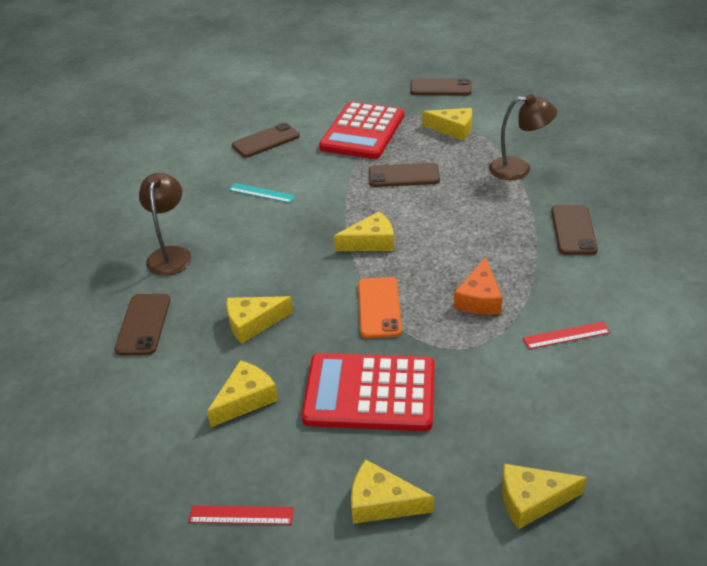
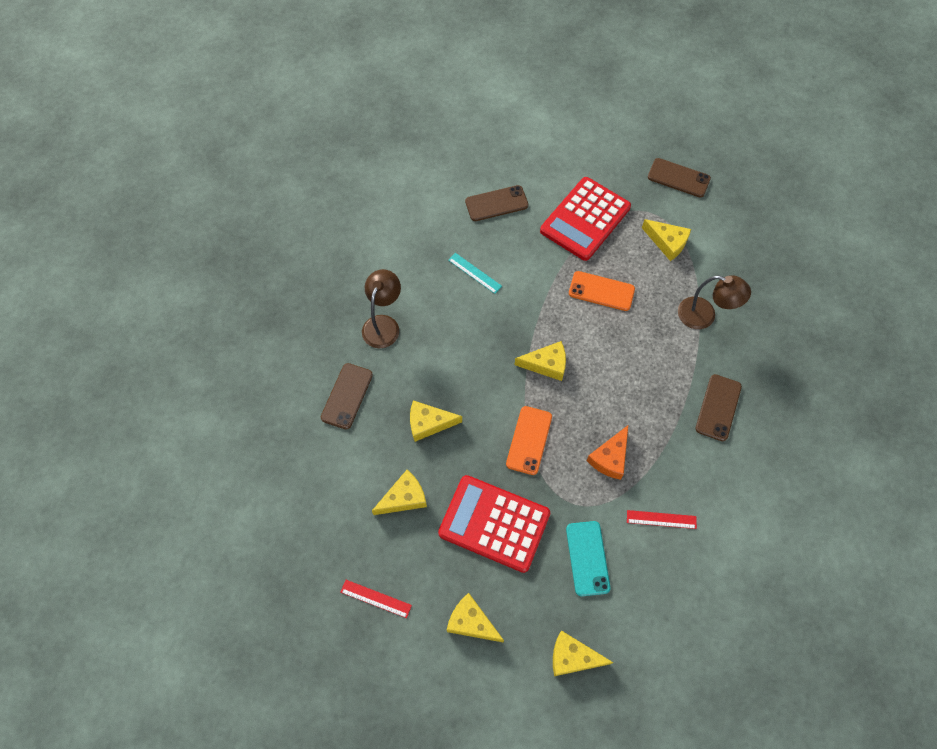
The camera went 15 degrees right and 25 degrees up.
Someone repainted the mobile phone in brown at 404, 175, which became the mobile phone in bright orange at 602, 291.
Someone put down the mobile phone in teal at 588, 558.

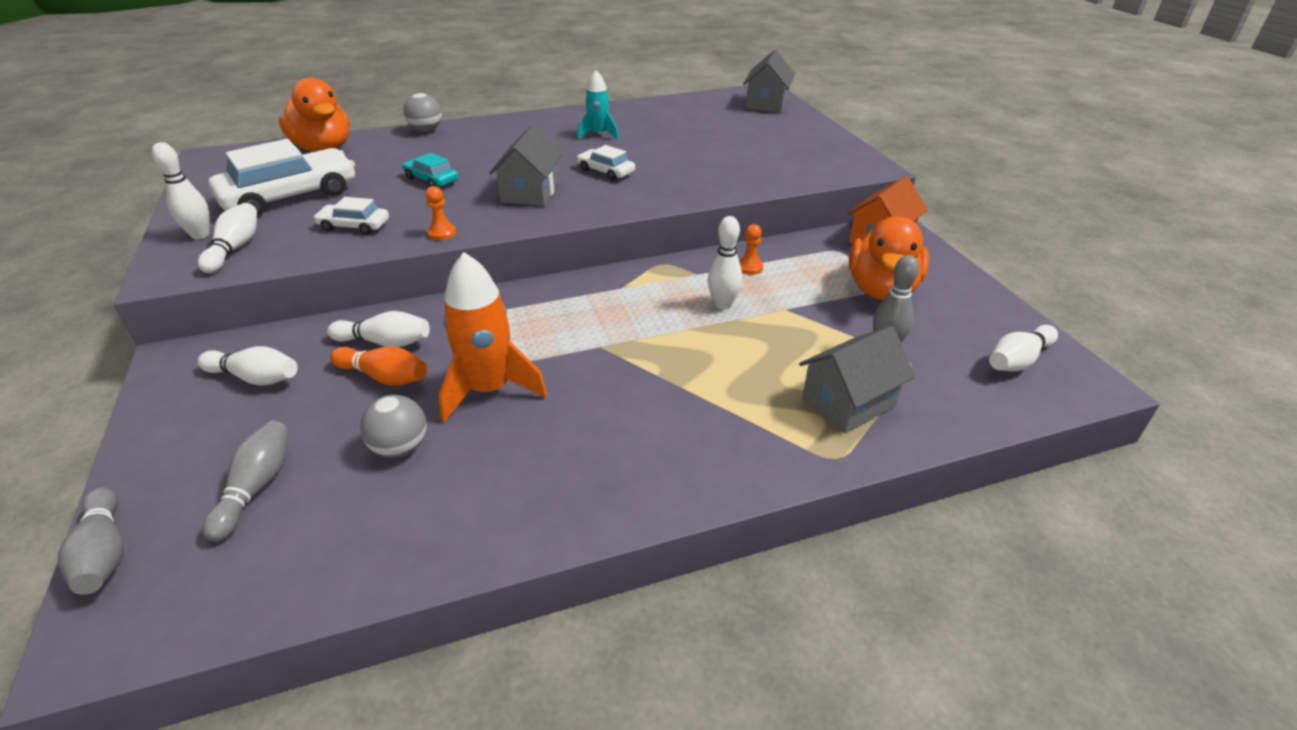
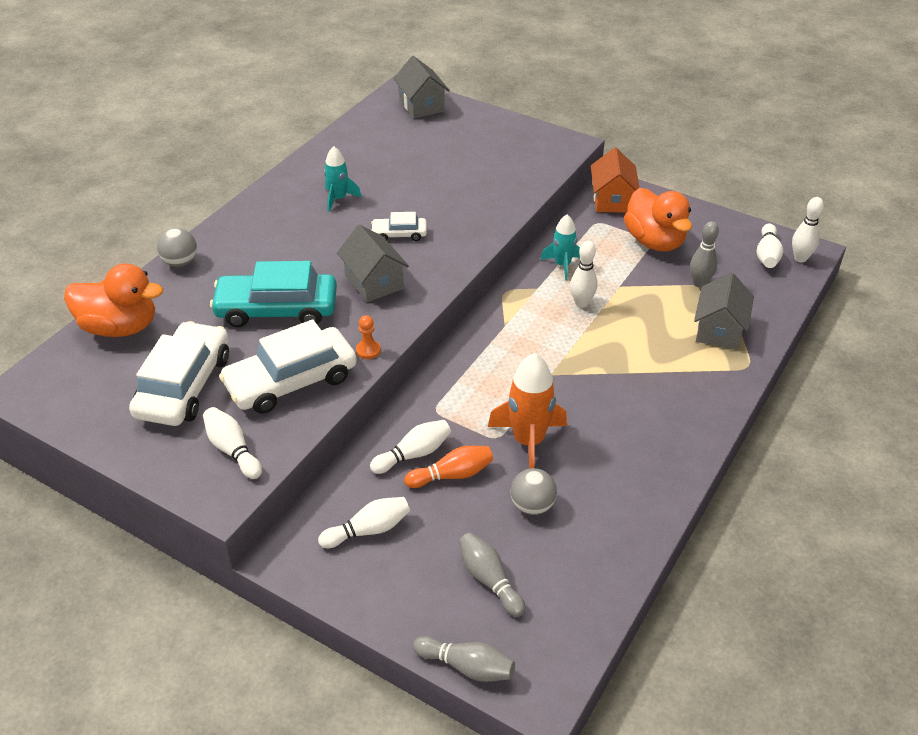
The camera went 40 degrees left and 5 degrees up.
Someone carried the tenpin in snow-white from 181, 190 to 808, 229.
Someone scaled the car in teal at 431, 170 by 2.02.
Someone scaled the car in snow-white at 351, 216 by 2.02.
Someone swapped the game pawn in bright orange at 751, 249 for the rocket in teal at 560, 247.

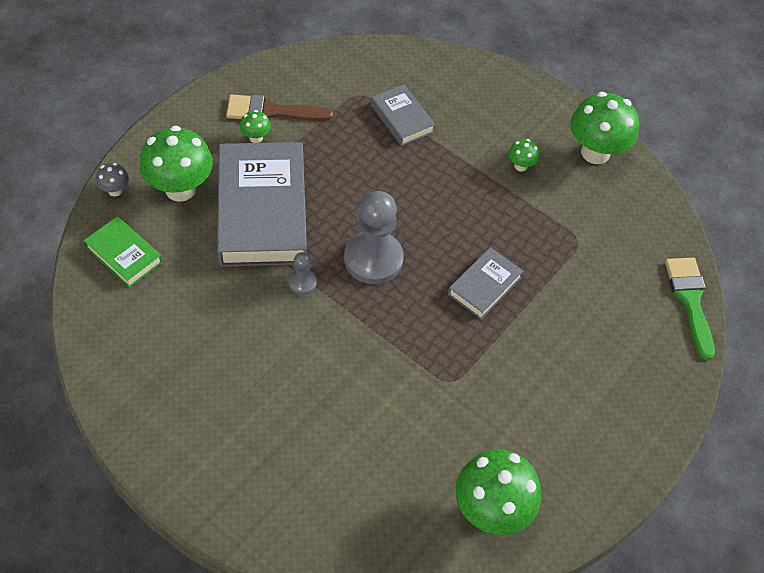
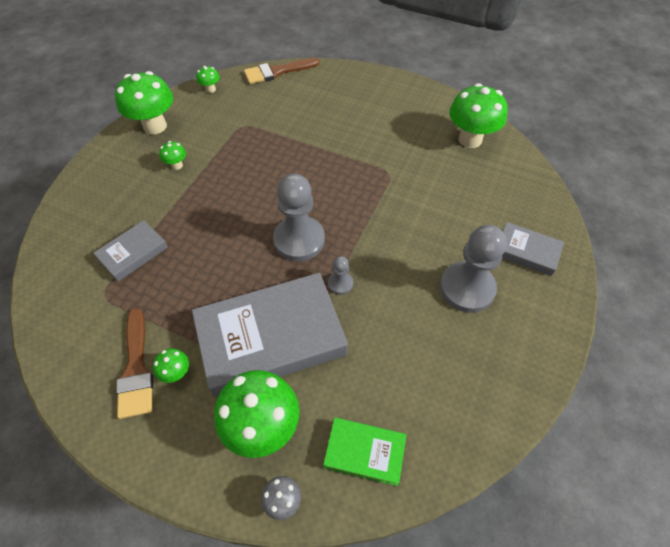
The camera went 100 degrees left and 0 degrees up.
Someone rotated the book in leaf-green at 123, 252 by 75 degrees clockwise.
Someone carried the book in gray from 485, 283 to 533, 249.
Someone repainted the brush in leaf-green at 690, 309, which became the brush in brown at 282, 71.
Someone put down the fungus in leaf-green at 208, 79.
Someone put down the game pawn in gray at 473, 269.

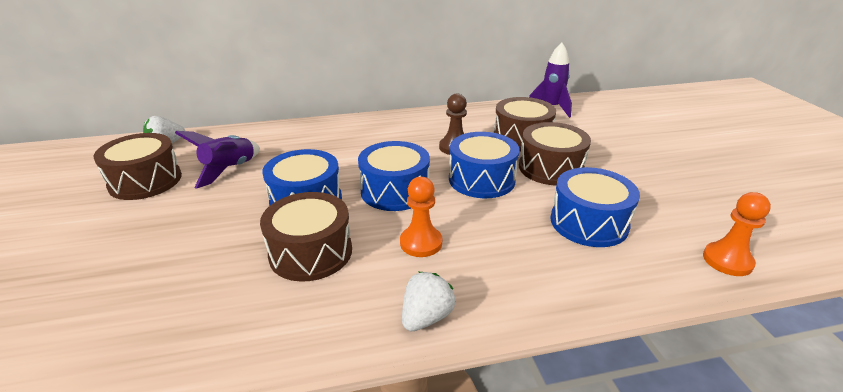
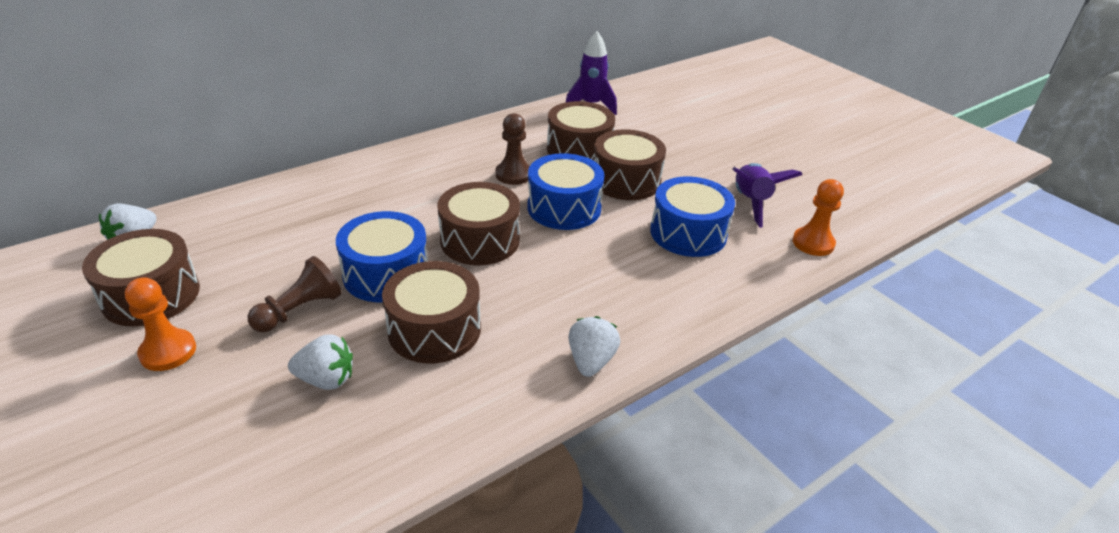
The camera went 25 degrees left and 5 degrees up.
Someone carried the rocket in violet from 217, 160 to 767, 195.
Someone repainted the toy drum in cobalt at 394, 176, which became the toy drum in brown at 478, 223.
Someone carried the game pawn in bright orange from 421, 217 to 160, 324.
Someone put down the game pawn in brown at 294, 294.
Someone put down the berry in snow-white at 320, 362.

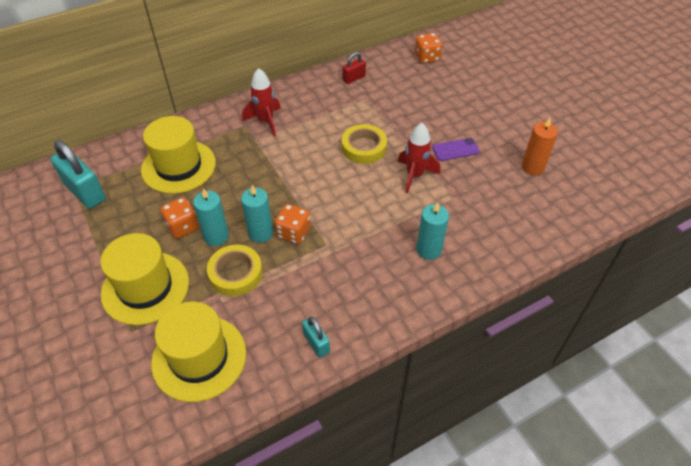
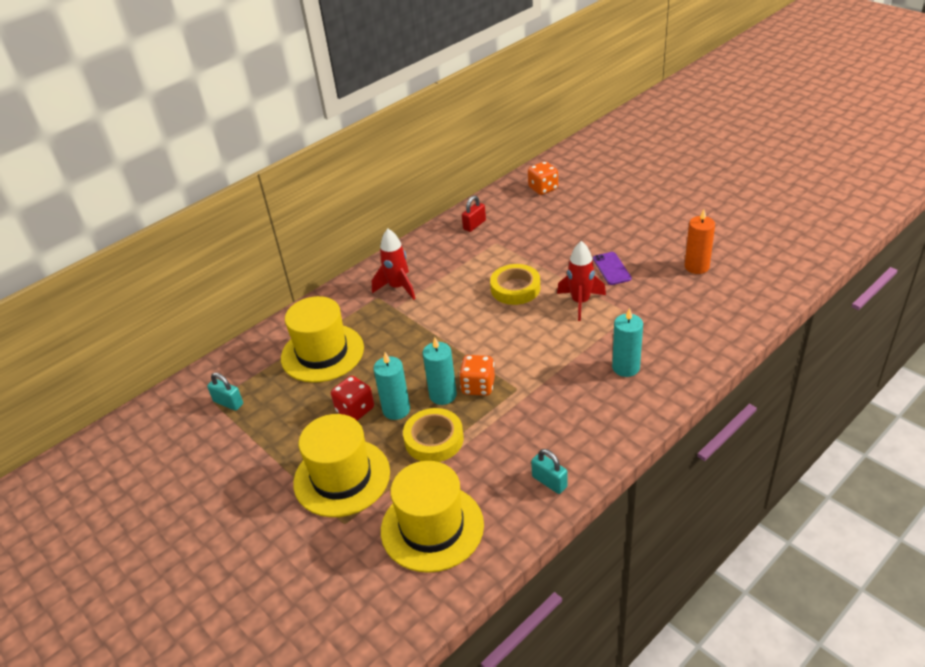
The camera went 10 degrees left and 10 degrees down.
Someone rotated the mobile phone in violet at 456, 149 by 75 degrees counterclockwise.
Someone scaled the padlock in teal at 78, 174 by 0.54.
Someone repainted the game die in bright orange at 180, 218, which became the game die in crimson at 352, 398.

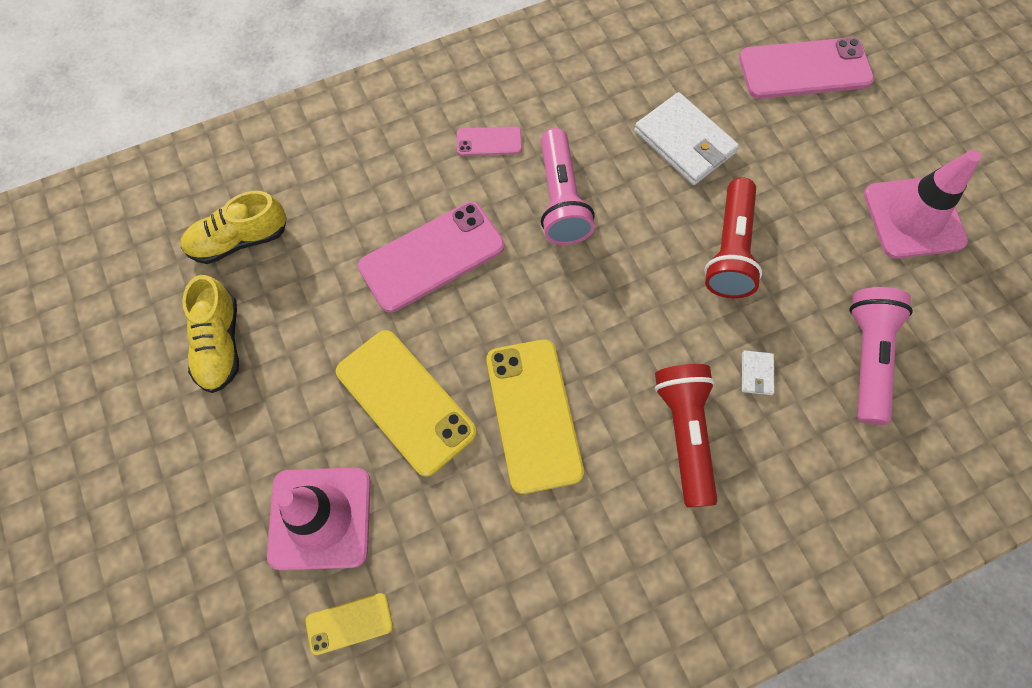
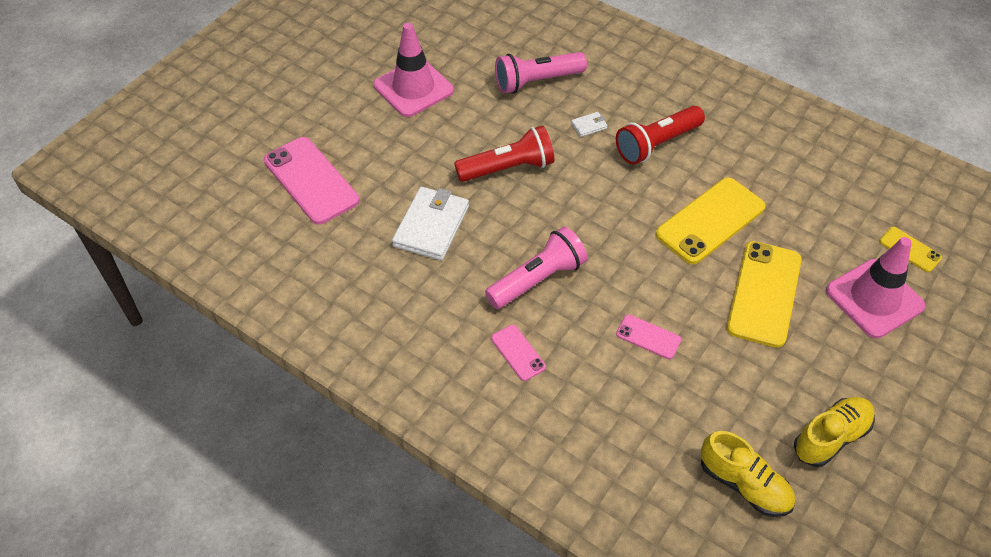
The camera went 120 degrees left and 15 degrees down.
Someone scaled the mobile phone in rosy at 431, 257 by 0.50.

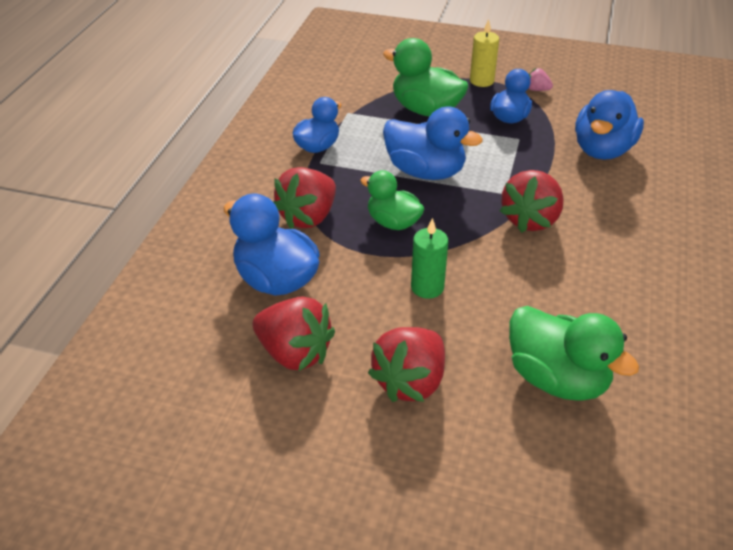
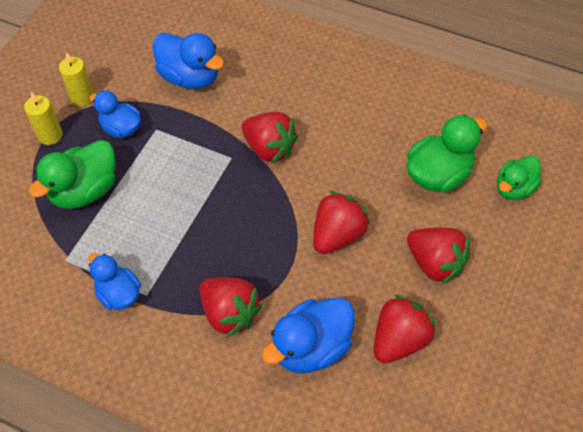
The camera went 80 degrees left and 15 degrees up.
Someone swapped the berry in rosy at 540, 79 for the candle in golden at 76, 79.
Someone took away the duck in cobalt at 433, 143.
Someone carried the duck in leaf-green from 392, 200 to 519, 178.
Someone swapped the candle in leaf-green at 429, 258 for the berry in crimson at 341, 222.

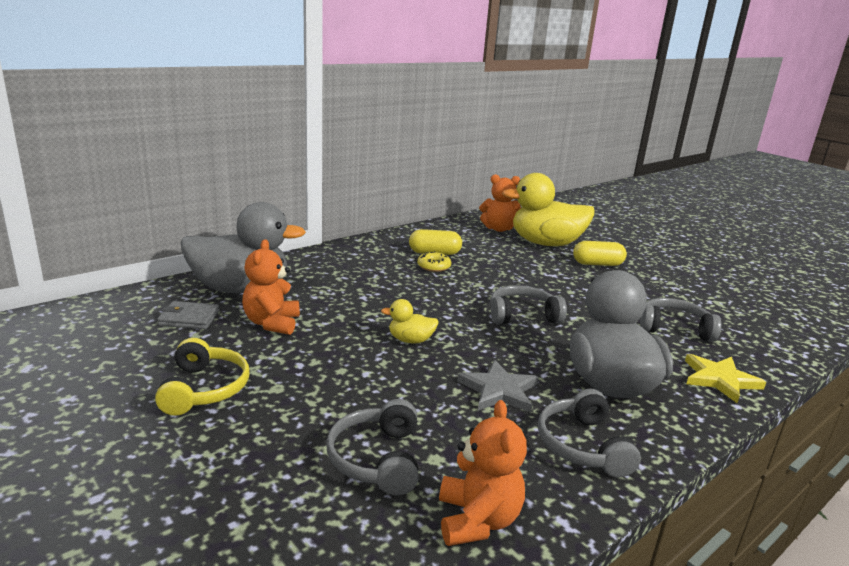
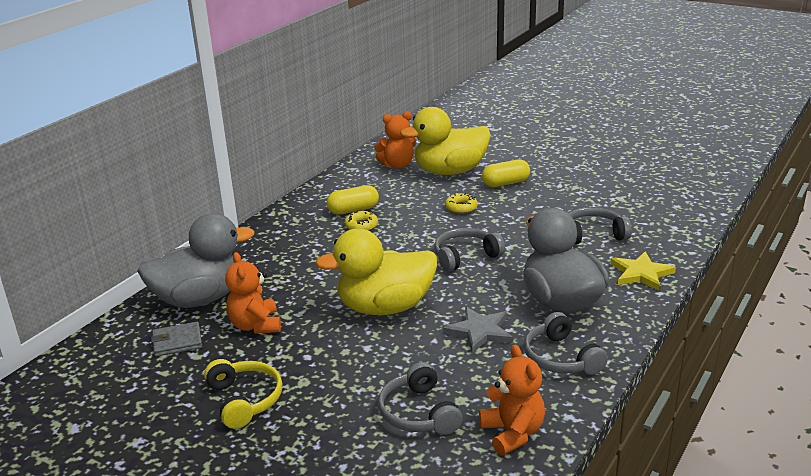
The camera went 15 degrees left and 5 degrees up.
Someone scaled the duck in golden at 410, 321 by 2.31.
Someone put down the doughnut in golden at 461, 203.

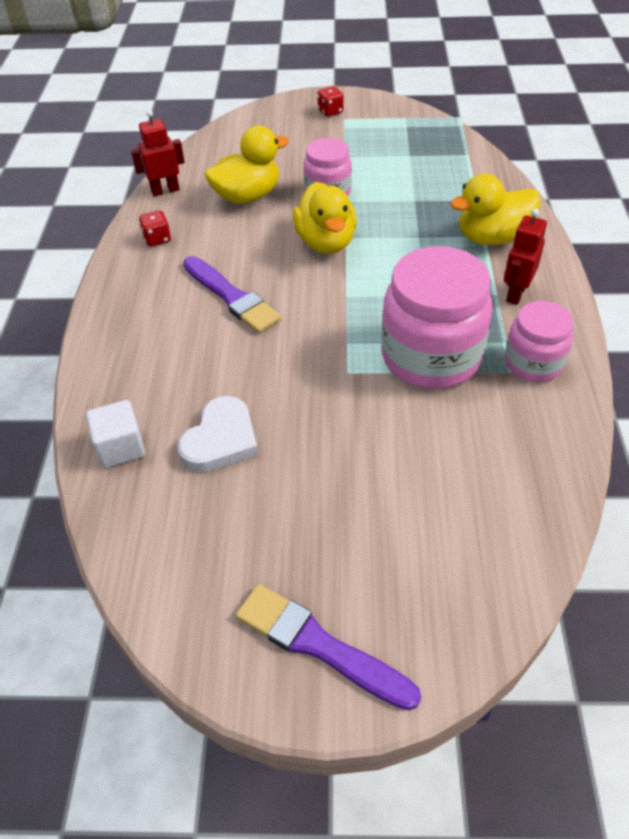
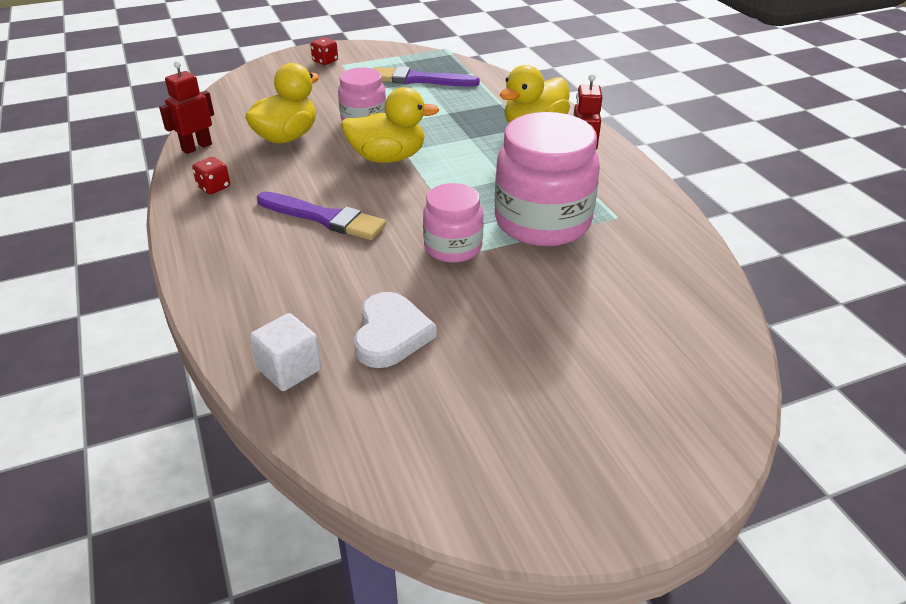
The camera went 25 degrees left and 10 degrees down.
Someone rotated the duck in golden at 324, 218 by 60 degrees counterclockwise.
Someone carried the preserve jar in rosy from 539, 341 to 453, 223.
Someone carried the brush in violet from 328, 647 to 427, 77.

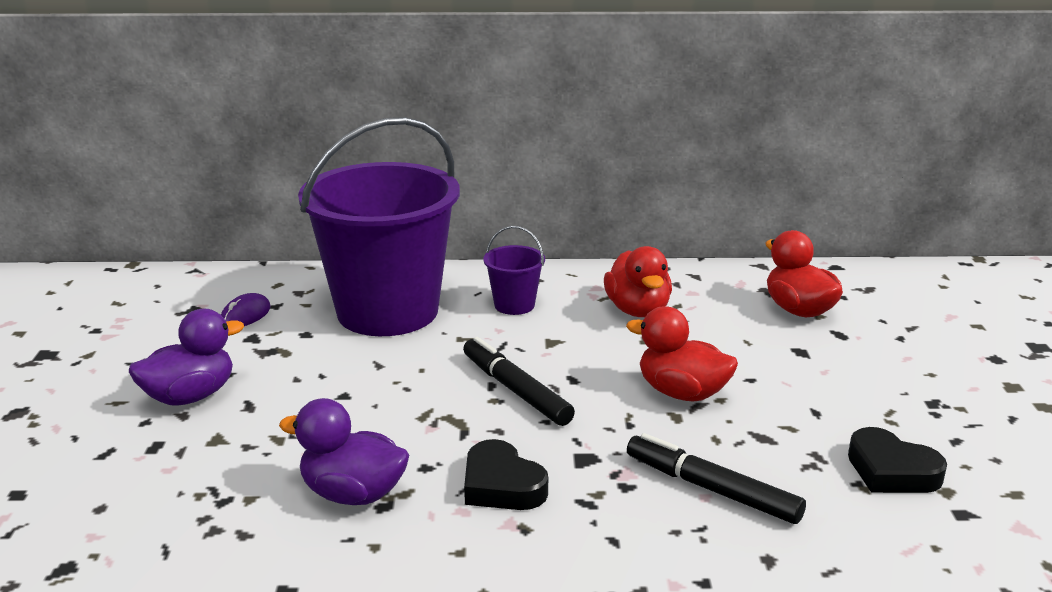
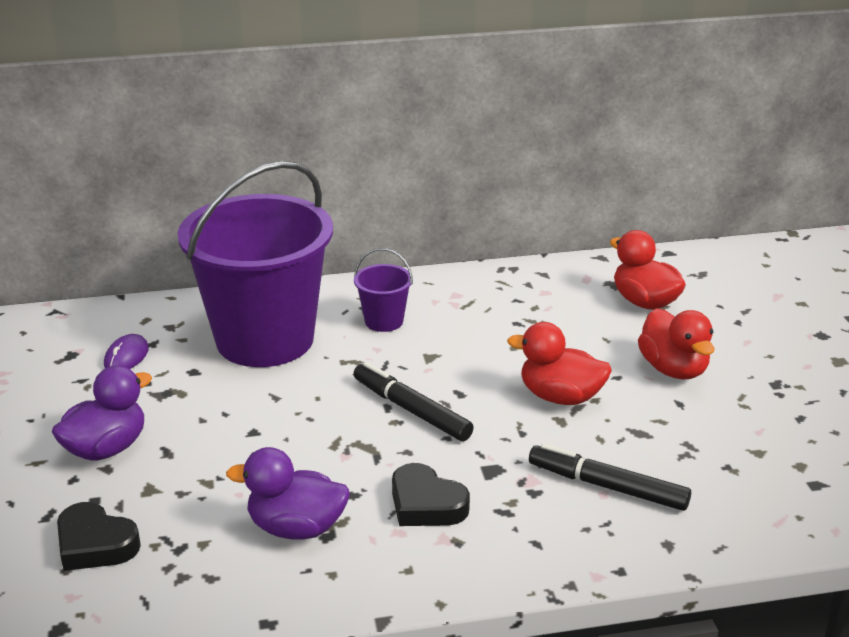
The camera went 10 degrees left and 5 degrees up.
Someone carried the duck in crimson from 638, 281 to 676, 344.
Someone carried the heart in jet-black from 897, 460 to 99, 536.

